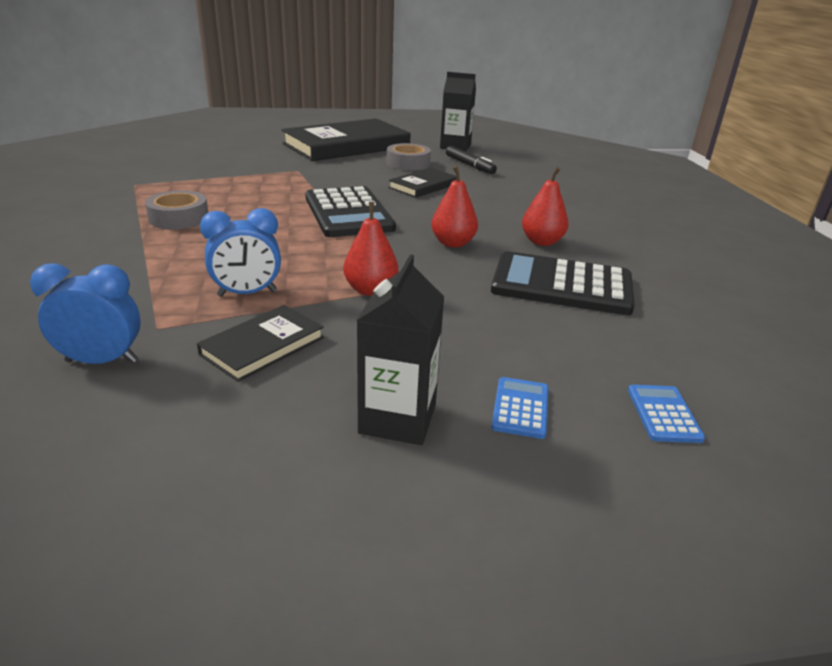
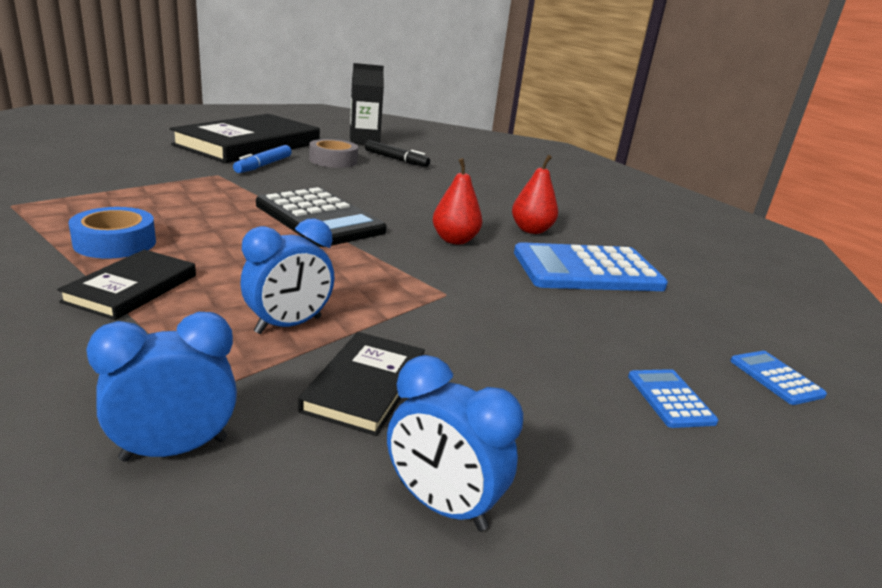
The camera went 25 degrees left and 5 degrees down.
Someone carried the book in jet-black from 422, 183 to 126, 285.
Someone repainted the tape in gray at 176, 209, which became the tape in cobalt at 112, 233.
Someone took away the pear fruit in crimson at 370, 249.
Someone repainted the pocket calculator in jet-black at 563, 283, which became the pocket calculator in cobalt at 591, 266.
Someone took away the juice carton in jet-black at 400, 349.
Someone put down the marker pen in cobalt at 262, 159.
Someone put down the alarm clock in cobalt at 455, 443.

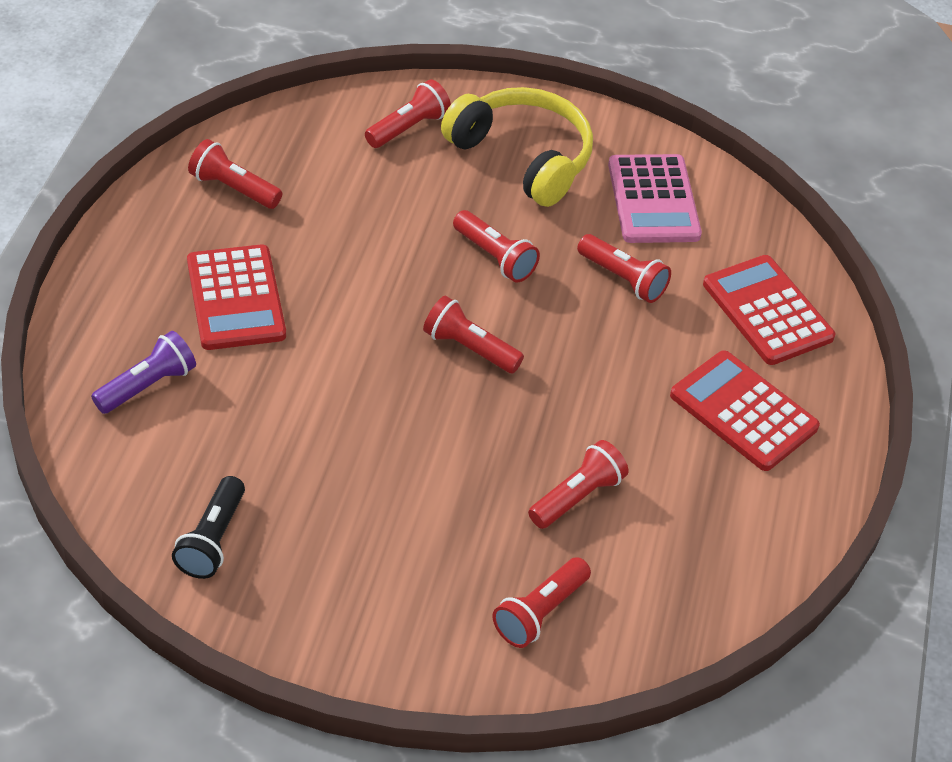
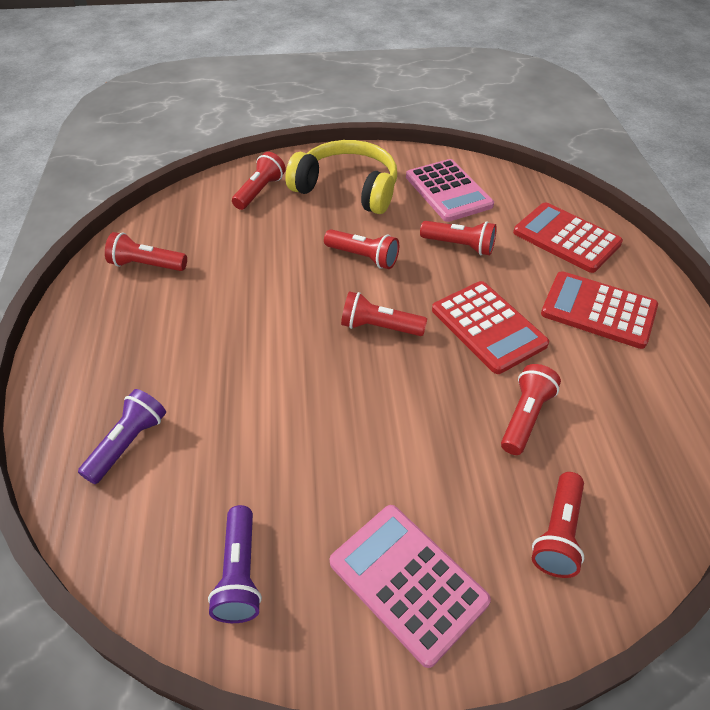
The camera went 15 degrees left and 0 degrees up.
Someone carried the pocket calculator in crimson from 236, 297 to 490, 327.
Someone repainted the pocket torch in jet-black at 208, 527, which became the pocket torch in violet at 235, 564.
Someone put down the pocket calculator in rosy at 410, 586.

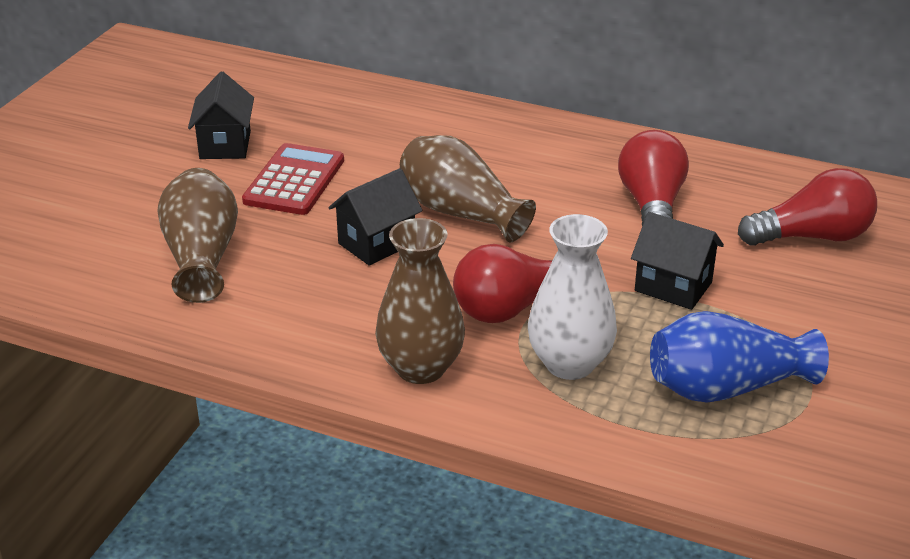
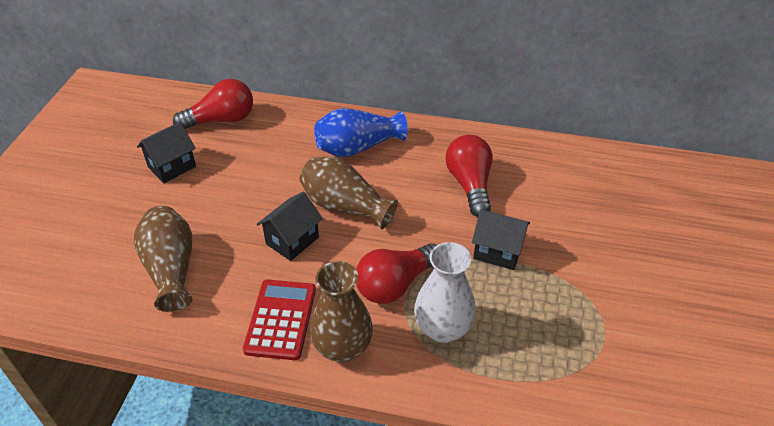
The camera went 10 degrees left and 10 degrees up.
Someone rotated the house in jet-black at 221, 115 by 60 degrees clockwise.
Someone carried the pocket calculator in crimson from 293, 179 to 279, 320.
Someone carried the bulb in crimson from 807, 207 to 213, 104.
Someone carried the flower vase in cobalt from 739, 357 to 361, 132.

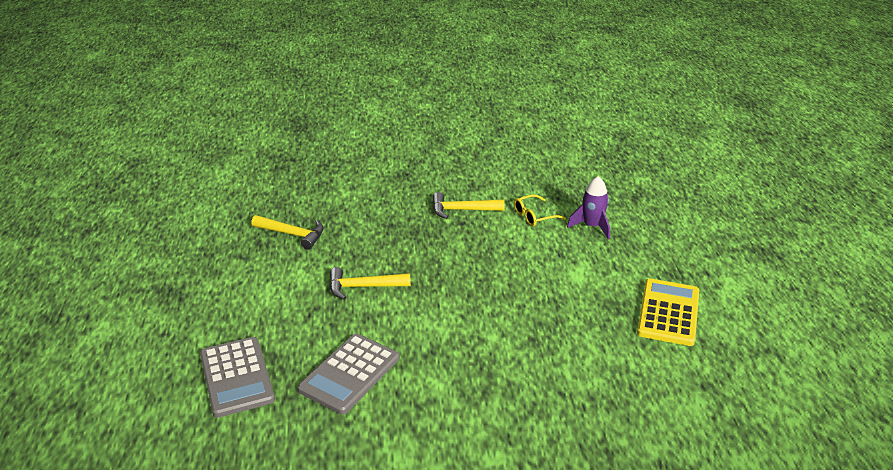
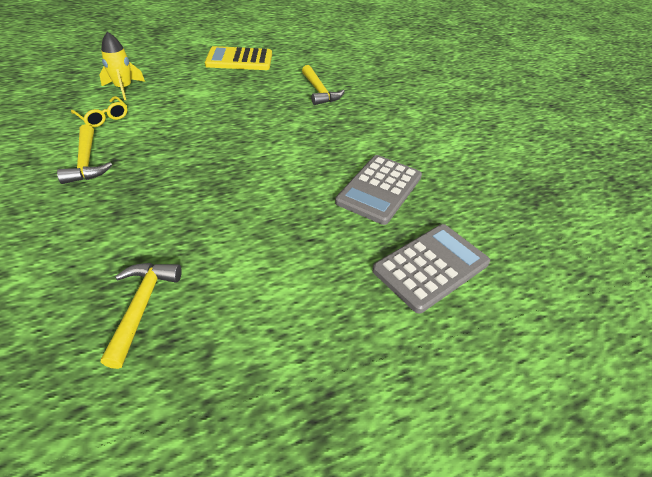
The camera went 110 degrees left and 10 degrees up.
Someone repainted the rocket in violet at 588, 207, which became the rocket in golden at 122, 66.
Someone carried the hammer in golden from 370, 283 to 323, 85.
Someone rotated the pocket calculator in gray at 348, 374 by 105 degrees clockwise.

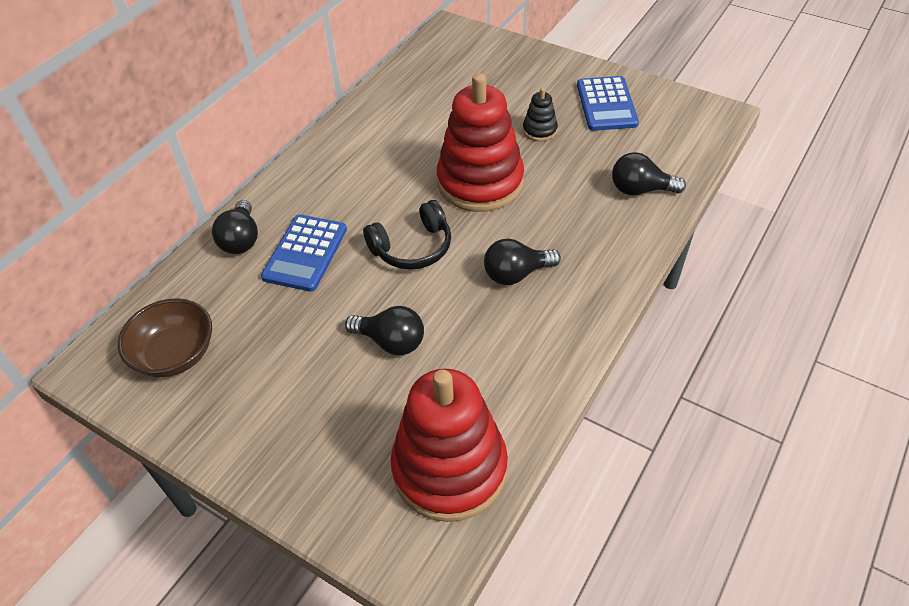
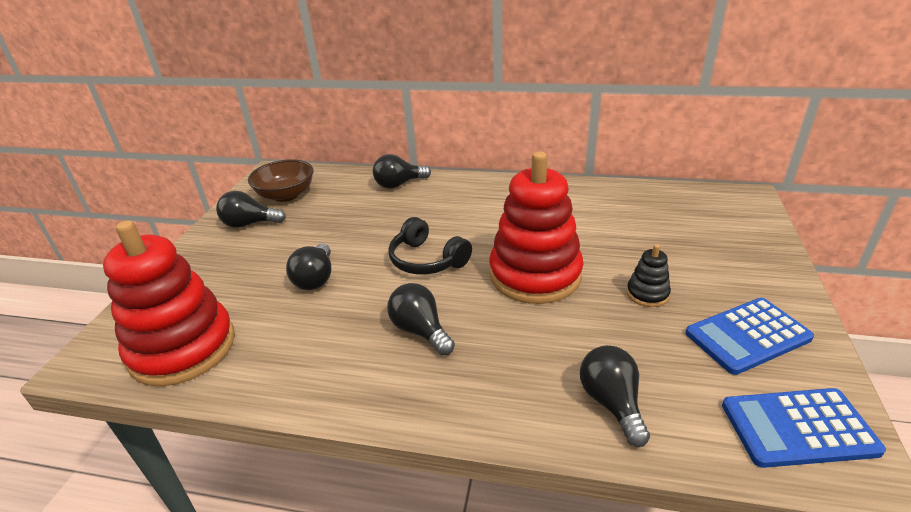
The camera went 70 degrees right and 15 degrees down.
Someone carried the pocket calculator in cobalt from 304, 253 to 804, 428.
Someone put down the bulb in jet-black at 251, 209.

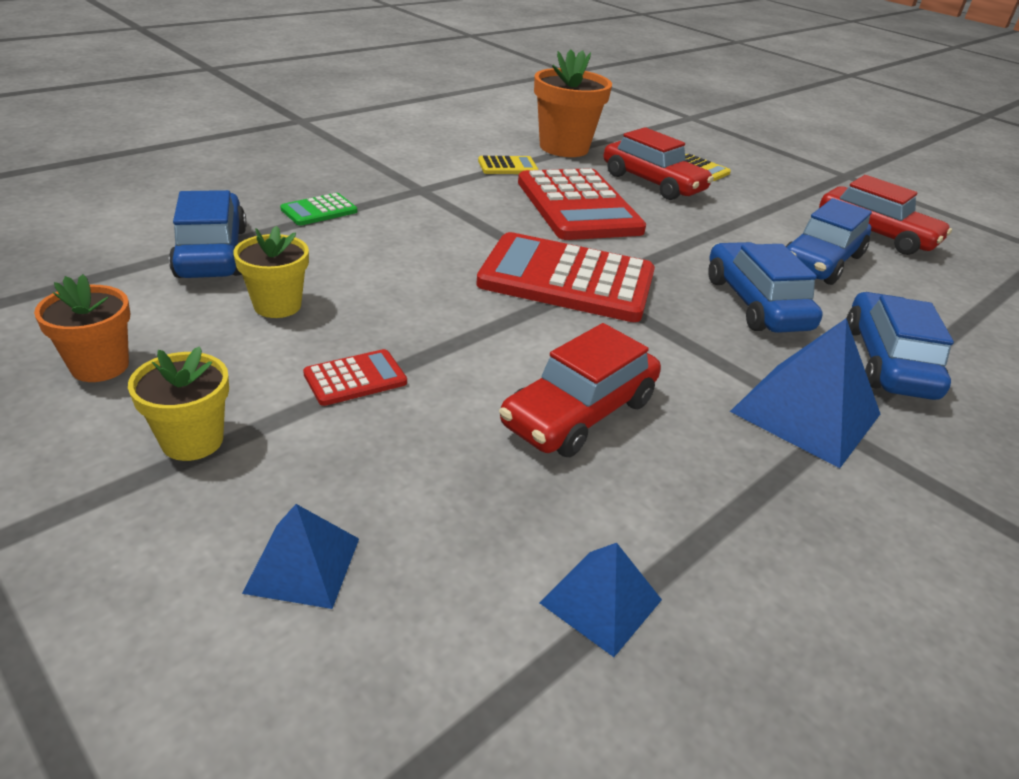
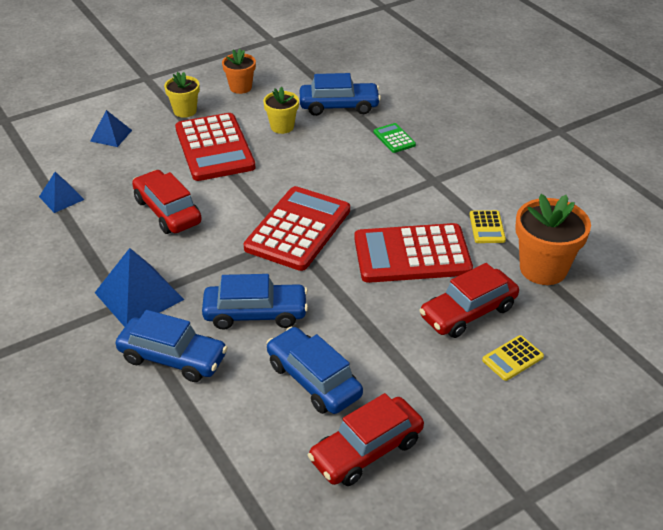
The camera went 105 degrees right and 5 degrees up.
Someone scaled the pocket calculator in crimson at 355, 377 by 2.28.

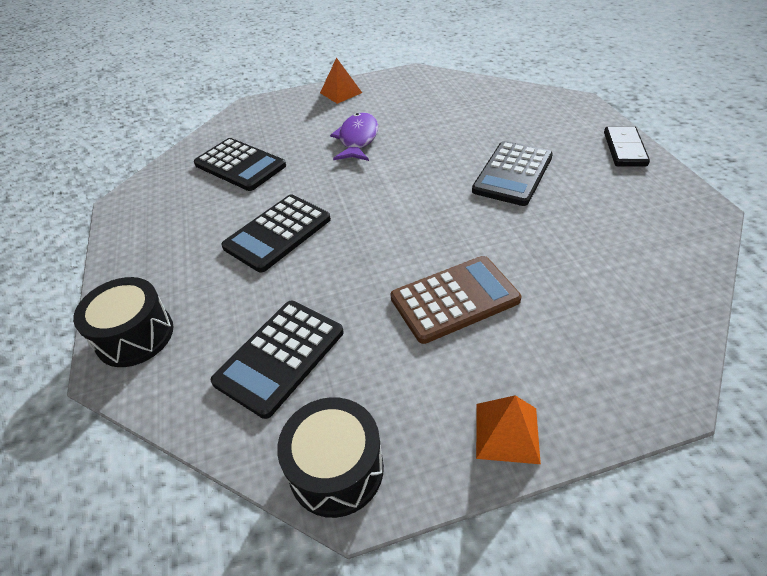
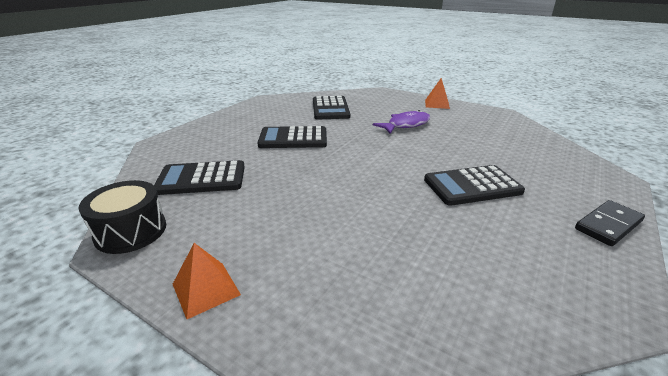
The camera went 45 degrees right and 15 degrees down.
Someone took away the pocket calculator in brown at 455, 300.
Someone took away the toy drum in jet-black at 123, 322.

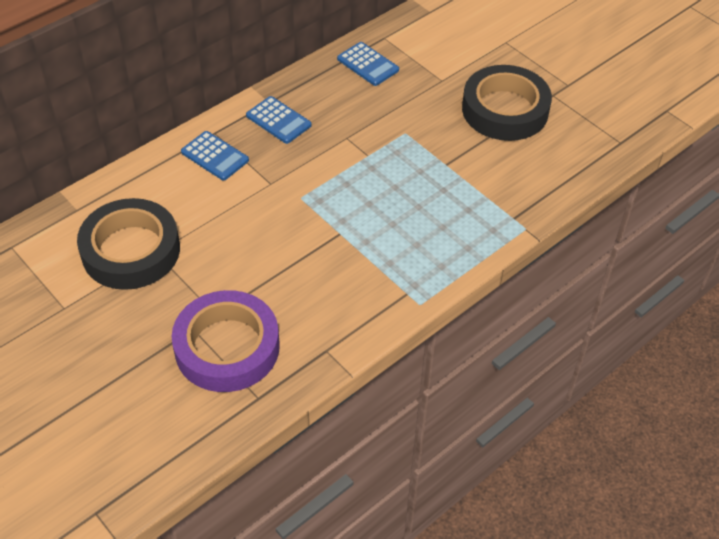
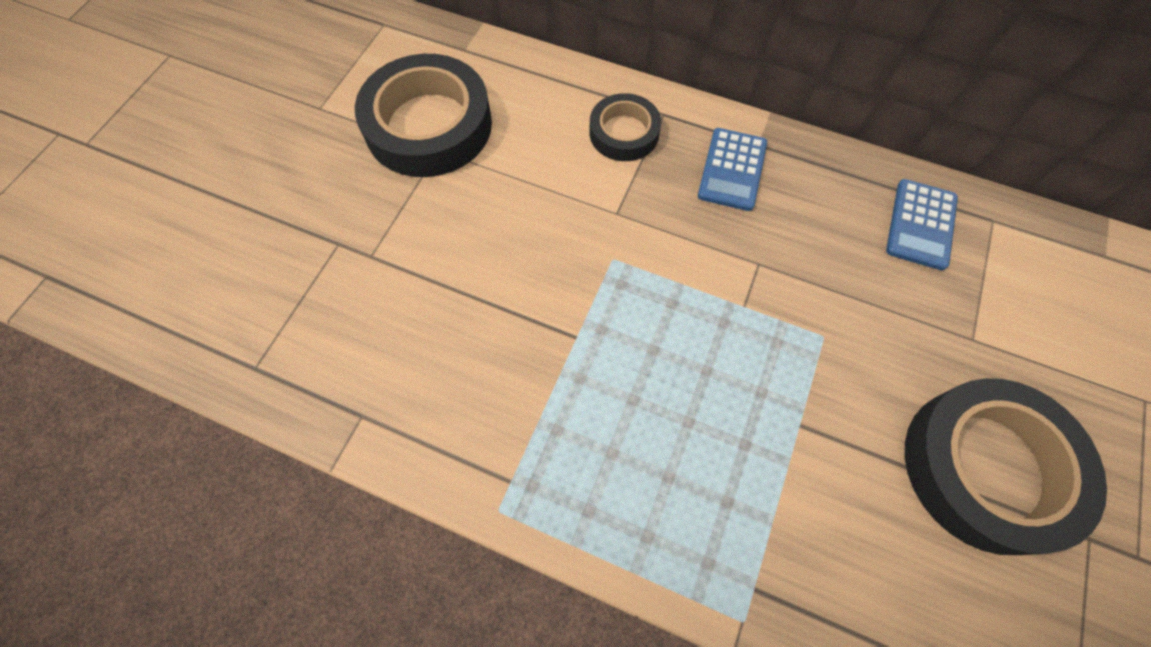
The camera went 65 degrees right and 15 degrees up.
Someone swapped the pocket calculator in cobalt at 215, 156 for the tape in jet-black at 625, 127.
Someone took away the tape in violet at 226, 341.

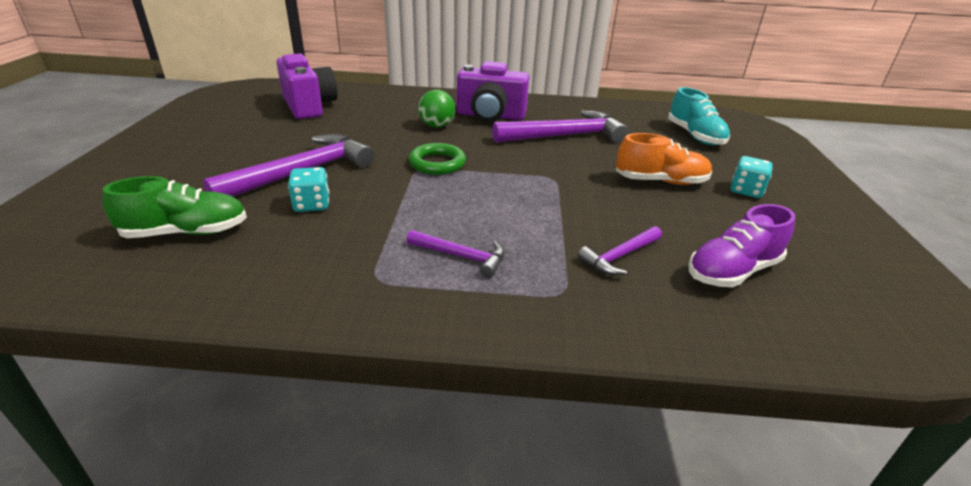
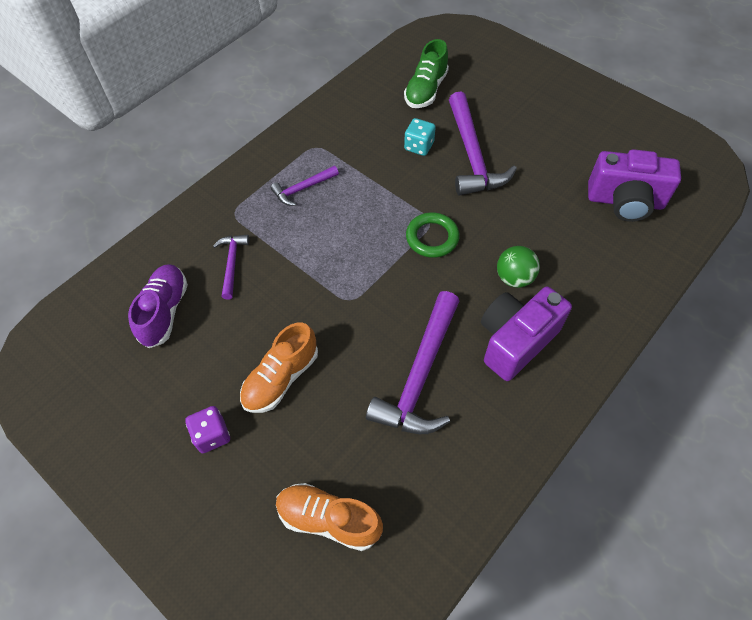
The camera went 130 degrees right and 25 degrees up.
Someone repainted the shoe in teal at 699, 116, which became the shoe in bright orange at 329, 517.
Someone repainted the game die in teal at 752, 177, which became the game die in violet at 207, 429.

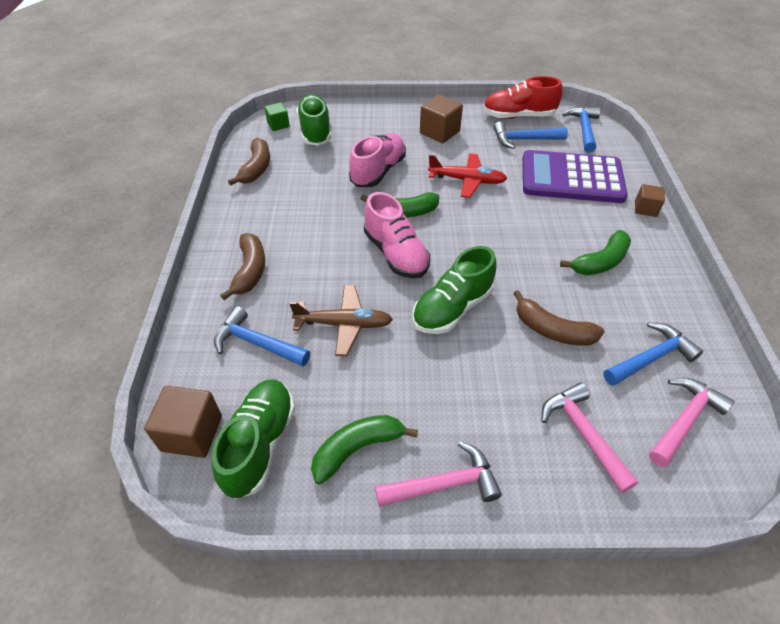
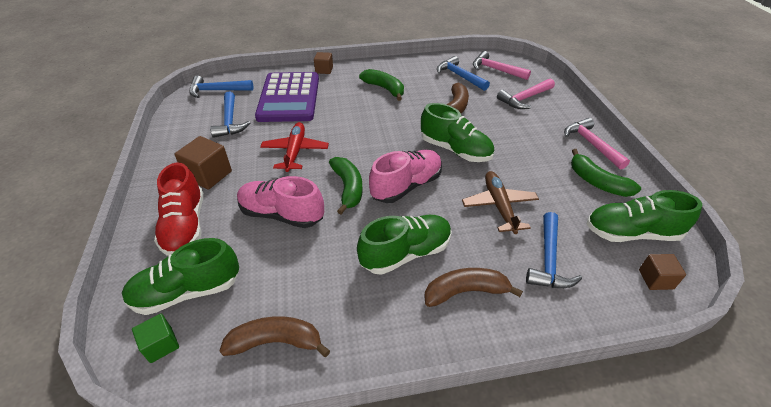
The camera went 100 degrees left and 5 degrees down.
Someone carried the shoe in crimson from 522, 97 to 178, 209.
Someone scaled the block in brown at 183, 422 by 0.62.
Someone put down the shoe in leaf-green at 404, 245.

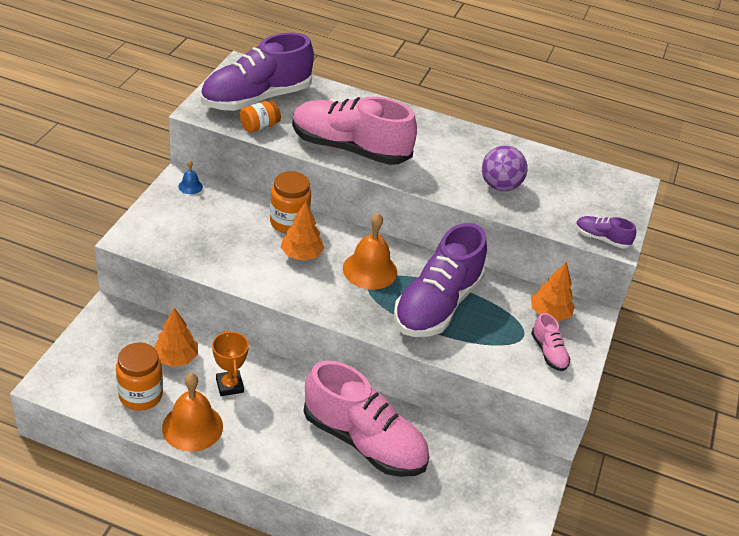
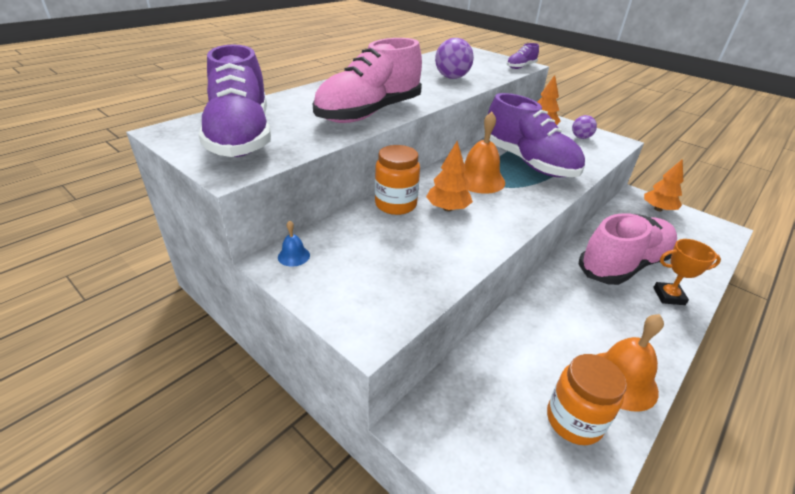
The camera went 65 degrees left and 5 degrees down.
Someone took away the preserve jar in bright orange at 260, 117.
Someone carried the fir tree in bright orange from 176, 337 to 663, 185.
Someone swapped the shoe in rosy at 551, 342 for the sphere in violet at 584, 127.
Someone carried the prize cup in bright orange from 230, 363 to 687, 272.

